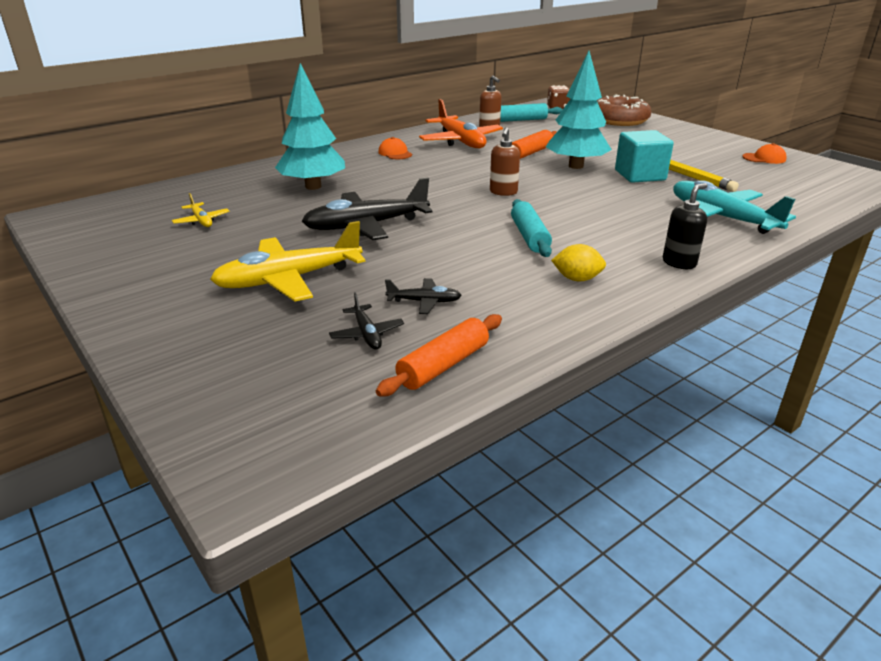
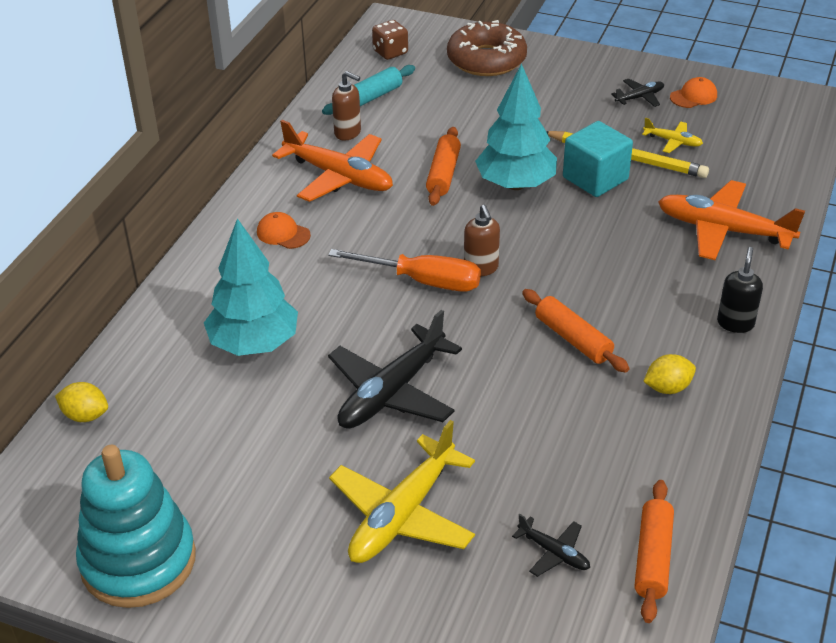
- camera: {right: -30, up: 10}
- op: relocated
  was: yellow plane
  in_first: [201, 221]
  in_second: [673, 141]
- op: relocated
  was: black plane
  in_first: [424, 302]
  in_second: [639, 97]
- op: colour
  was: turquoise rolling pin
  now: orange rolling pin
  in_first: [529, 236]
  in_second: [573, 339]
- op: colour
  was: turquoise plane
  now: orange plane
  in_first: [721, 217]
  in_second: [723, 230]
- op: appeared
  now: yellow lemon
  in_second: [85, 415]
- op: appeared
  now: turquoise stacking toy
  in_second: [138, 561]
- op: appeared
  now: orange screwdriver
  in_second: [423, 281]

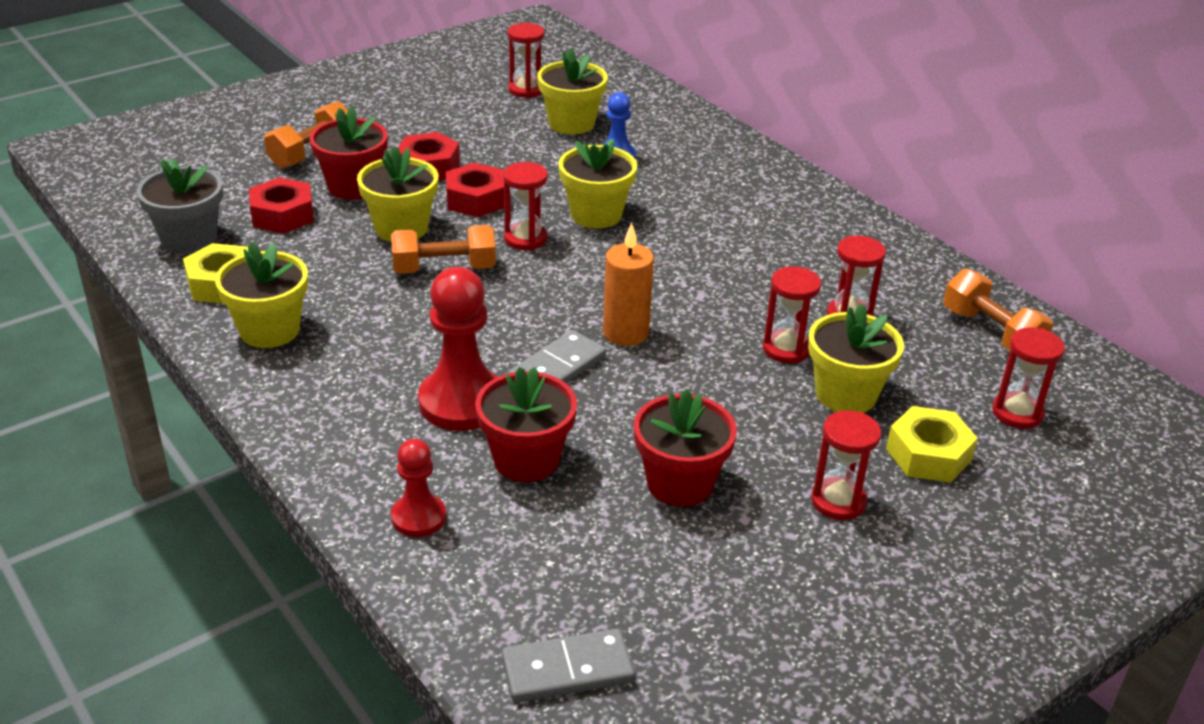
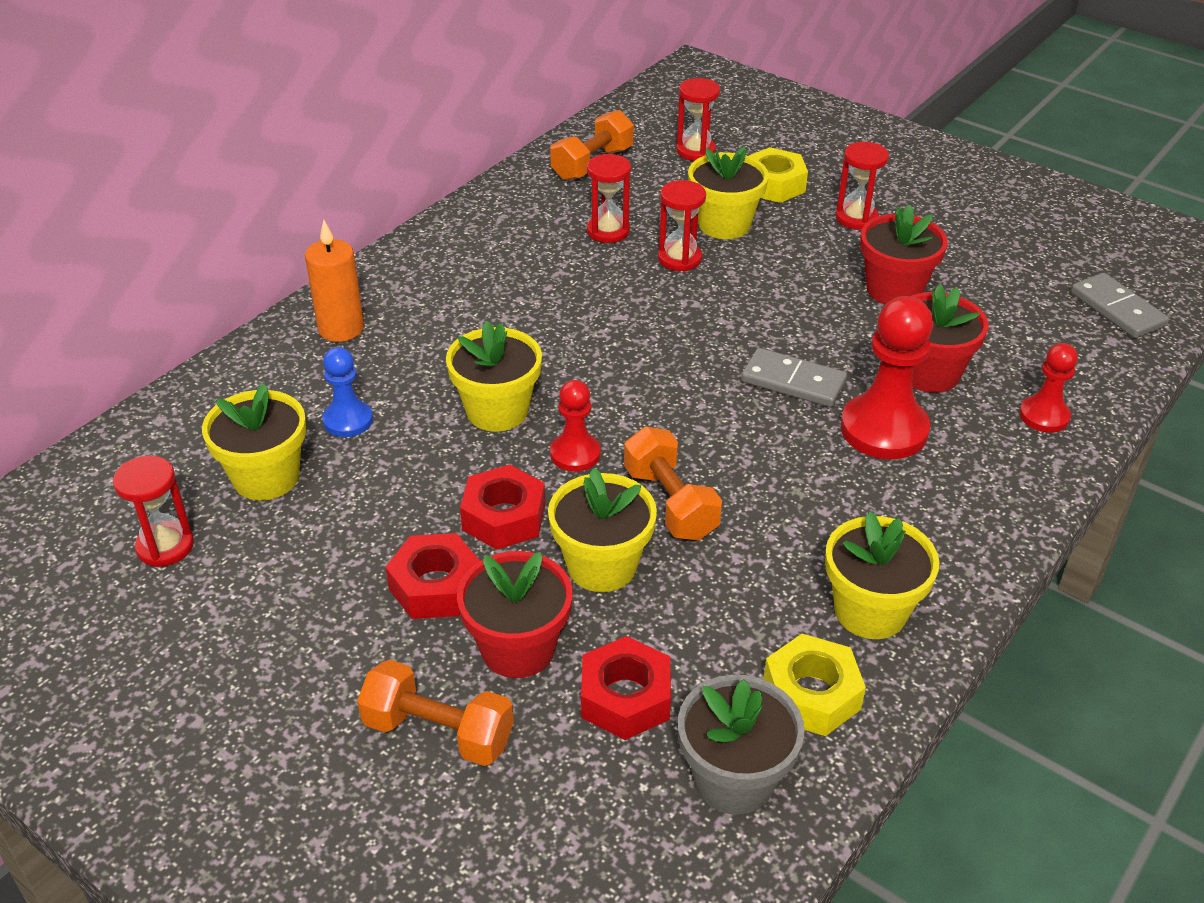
- camera: {right: -105, up: 5}
- op: exchanged
  was: red hourglass
  now: red pawn
  in_first: [525, 239]
  in_second: [575, 454]
- op: relocated
  was: orange candle
  in_first: [625, 333]
  in_second: [341, 328]

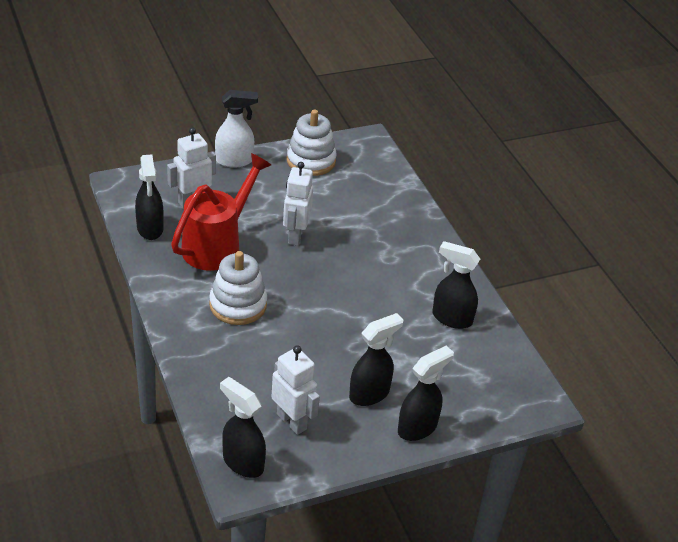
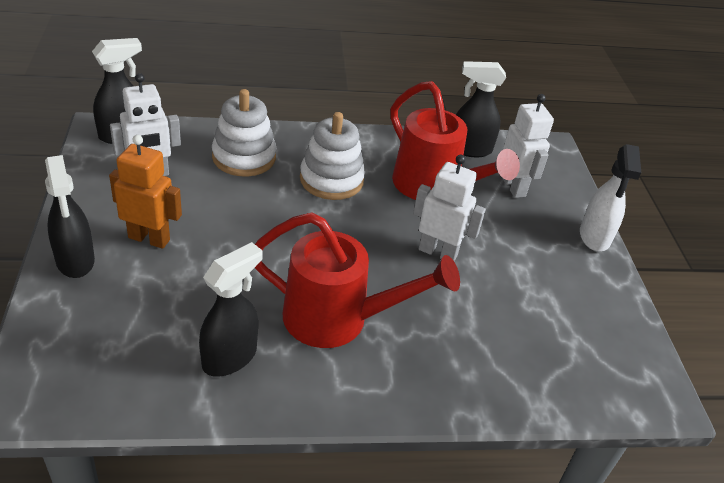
- camera: {right: 105, up: 0}
- op: relocated
  was: white stacking toy
  in_first: [311, 161]
  in_second: [244, 157]
- op: exchanged
  was: black spray bottle
  now: orange robot
  in_first: [370, 394]
  in_second: [149, 238]
- op: appeared
  now: red watering can
  in_second: [337, 319]

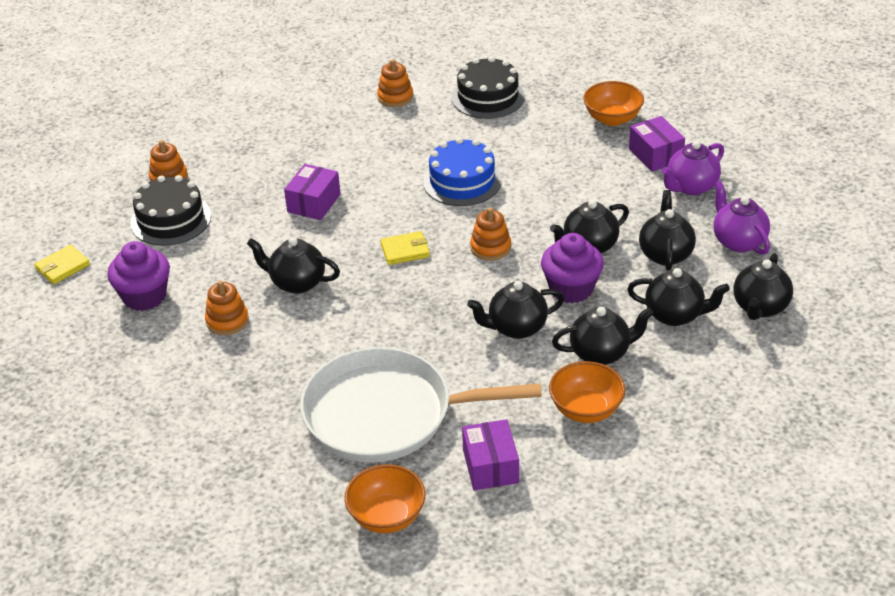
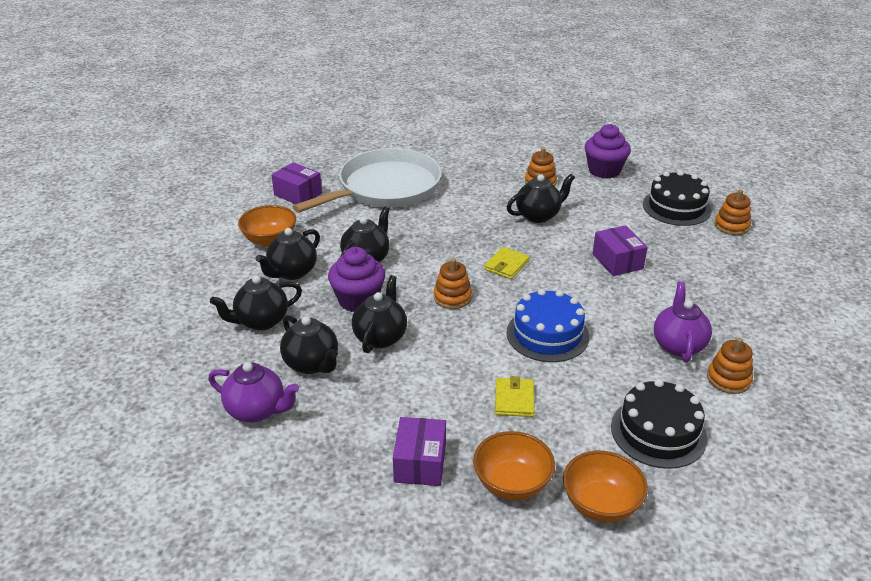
- camera: {right: 135, up: -5}
- op: relocated
  was: yellow wallet
  in_first: [63, 267]
  in_second: [514, 399]
- op: relocated
  was: orange bowl
  in_first: [387, 517]
  in_second: [600, 504]
- op: spun
  was: purple box
  in_first: [655, 155]
  in_second: [420, 463]
  clockwise: 75
- op: relocated
  was: purple teapot
  in_first: [691, 187]
  in_second: [678, 345]
- op: missing
  was: black teapot
  in_first: [760, 307]

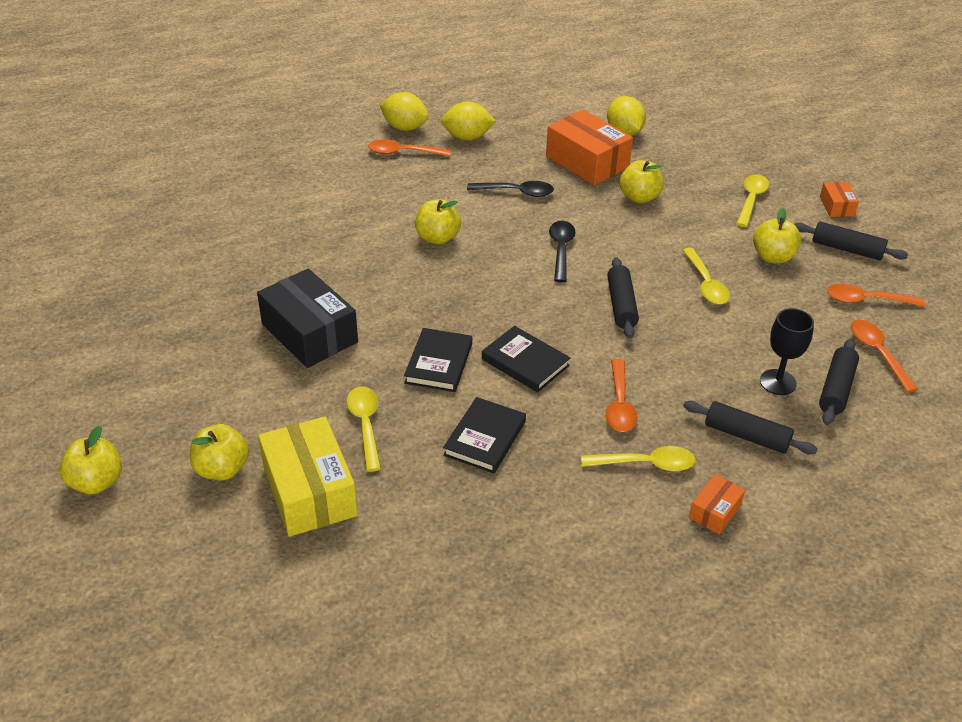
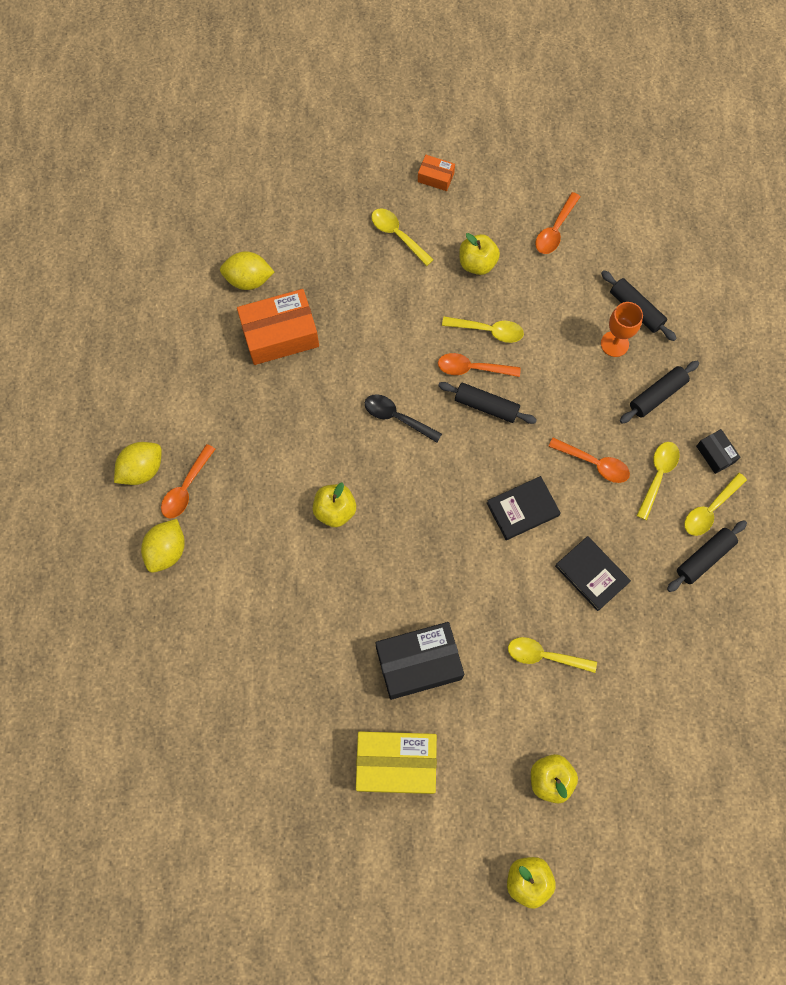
- camera: {right: -65, up: 30}
- op: relocated
  was: yellow box
  in_first: [309, 491]
  in_second: [396, 763]
- op: missing
  was: black book
  in_first: [439, 363]
- op: relocated
  was: yellow lemon
  in_first: [467, 137]
  in_second: [167, 550]
- op: missing
  was: black spoon
  in_first: [516, 192]
- op: missing
  was: yellow apple
  in_first: [639, 197]
- op: colour
  was: orange box
  now: black box
  in_first: [715, 511]
  in_second: [715, 454]
- op: colour
  was: black goblet
  now: orange goblet
  in_first: [778, 382]
  in_second: [614, 344]
- op: relocated
  was: black rolling pin
  in_first: [847, 249]
  in_second: [704, 558]
- op: relocated
  was: orange spoon
  in_first: [877, 353]
  in_second: [472, 368]
- op: appeared
  now: yellow spoon
  in_second: [710, 509]

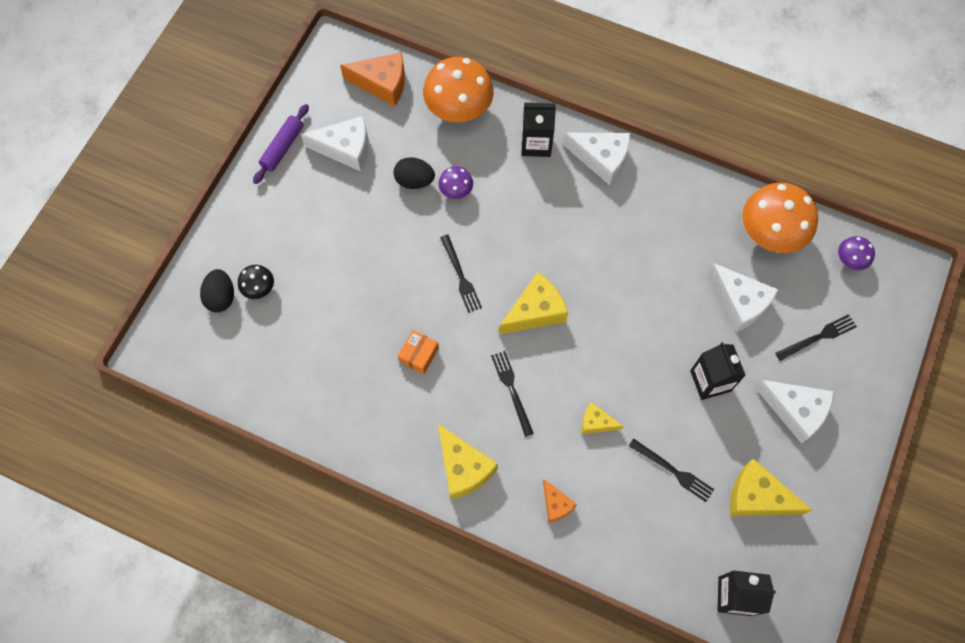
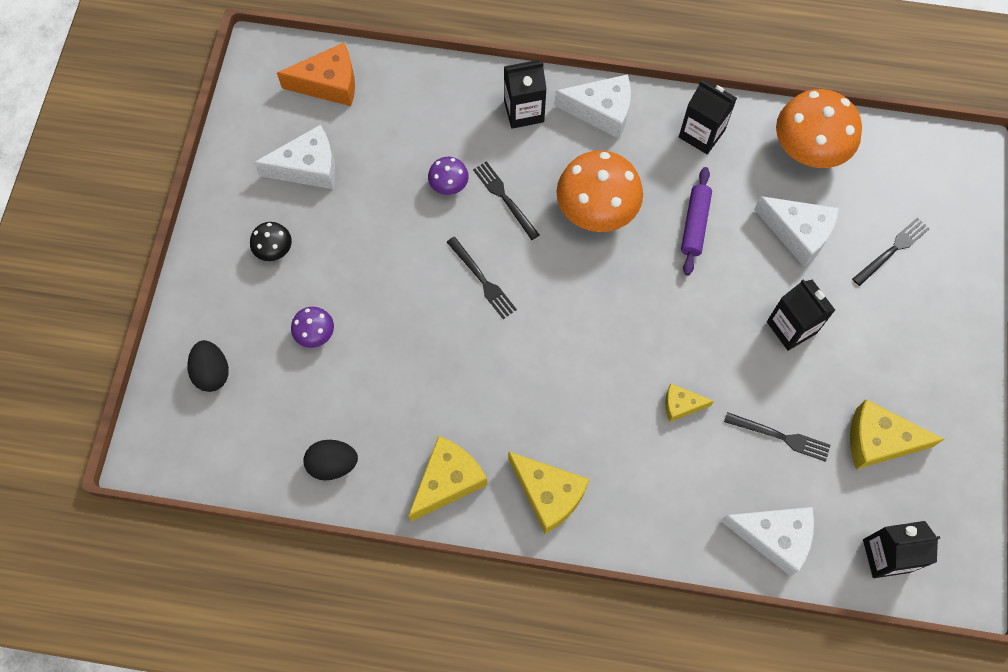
- camera: {right: -15, up: 0}
- op: relocated
  was: black mushroom
  in_first: [259, 288]
  in_second: [274, 249]
- op: relocated
  was: purple rolling pin
  in_first: [282, 147]
  in_second: [694, 224]
- op: relocated
  was: black egg
  in_first: [414, 181]
  in_second: [333, 464]
- op: missing
  was: orange box
  in_first: [419, 354]
- op: relocated
  was: orange mushroom
  in_first: [459, 109]
  in_second: [596, 210]
- op: relocated
  was: black fork
  in_first: [512, 390]
  in_second: [504, 198]
- op: relocated
  was: yellow cheese
  in_first: [535, 311]
  in_second: [448, 481]
- op: missing
  was: orange cheese
  in_first: [556, 504]
- op: relocated
  was: white cheese
  in_first: [795, 410]
  in_second: [774, 537]
- op: relocated
  was: purple mushroom
  in_first: [850, 260]
  in_second: [315, 334]
- op: appeared
  now: black carton
  in_second: [701, 134]

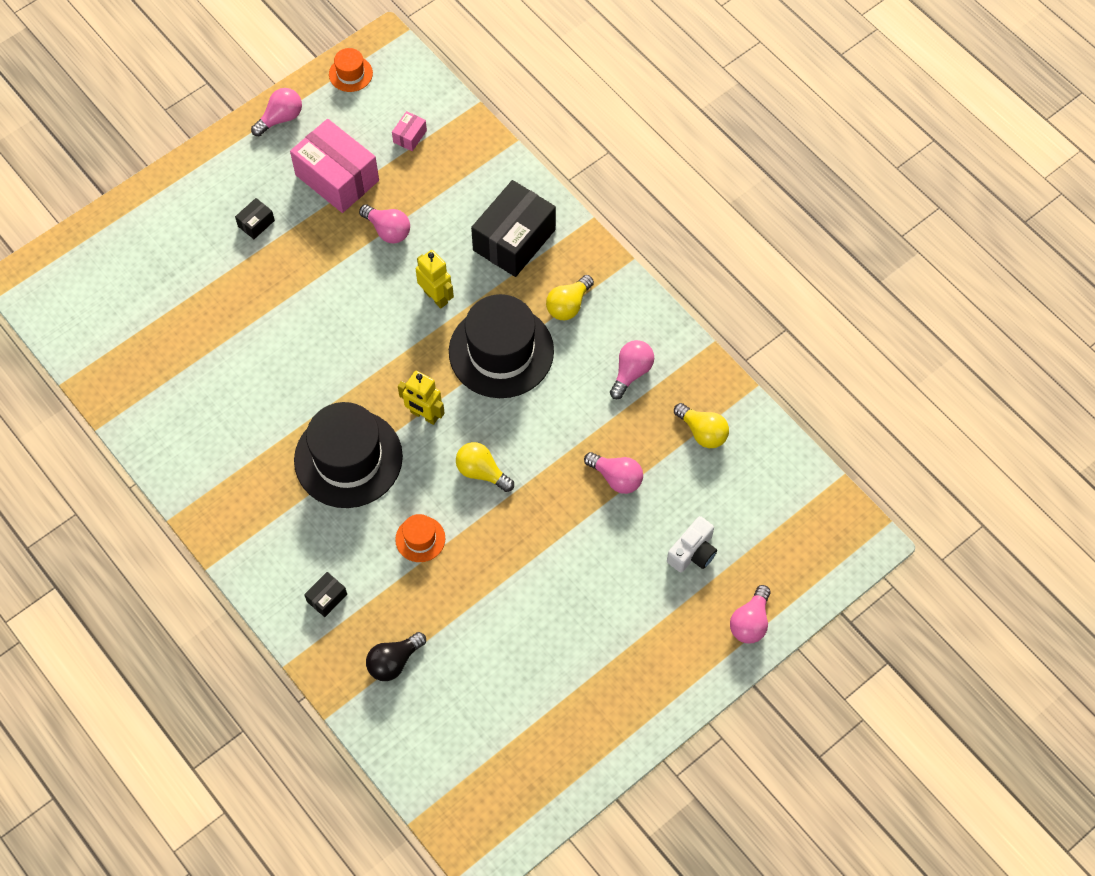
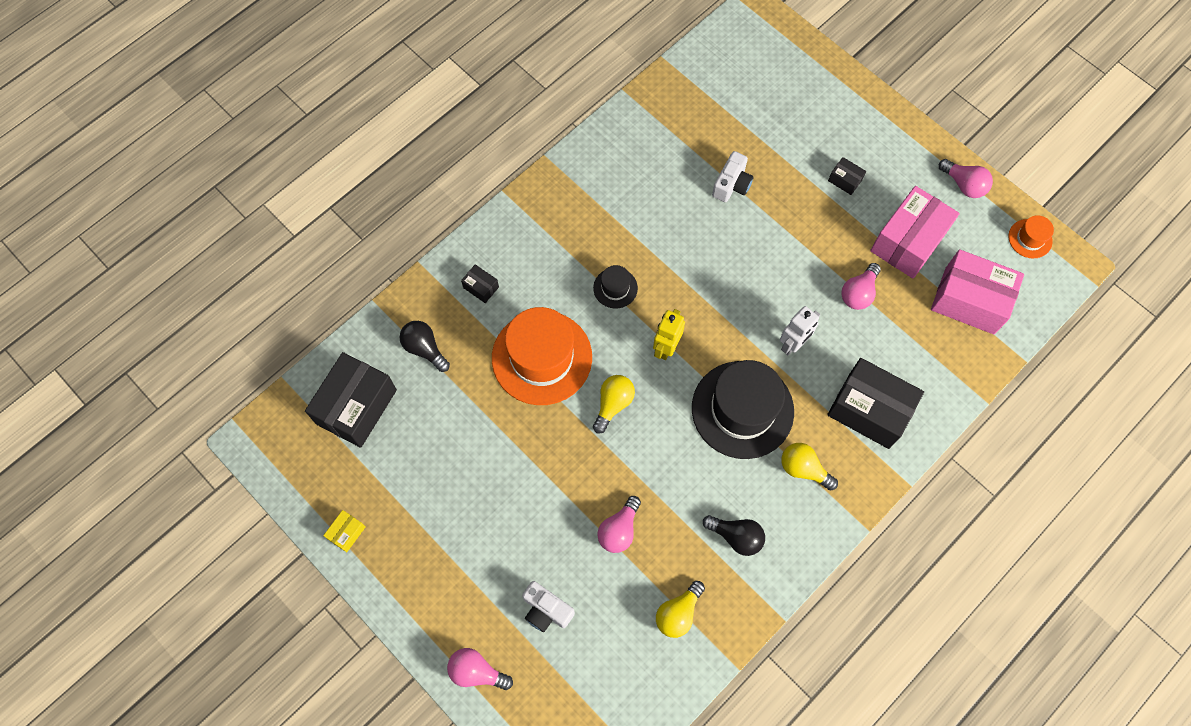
- camera: {right: 85, up: 5}
- op: size
  was: black hat
  in_first: [348, 458]
  in_second: [615, 288]
  ratio: 0.45
- op: size
  was: pink box
  in_first: [410, 136]
  in_second: [969, 300]
  ratio: 2.31
- op: size
  was: orange hat
  in_first: [420, 539]
  in_second: [542, 357]
  ratio: 2.21
- op: colour
  was: yellow robot
  now: white robot
  in_first: [436, 297]
  in_second: [793, 344]
- op: colour
  was: pink light bulb
  now: black light bulb
  in_first: [631, 372]
  in_second: [736, 537]
- op: appeared
  now: black box
  in_second: [356, 407]
- op: appeared
  now: yellow box
  in_second: [347, 533]
- op: appeared
  now: white camera
  in_second: [732, 185]

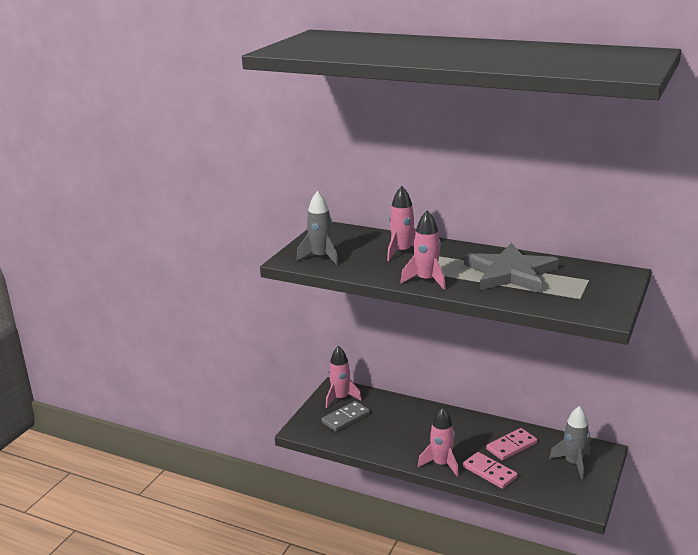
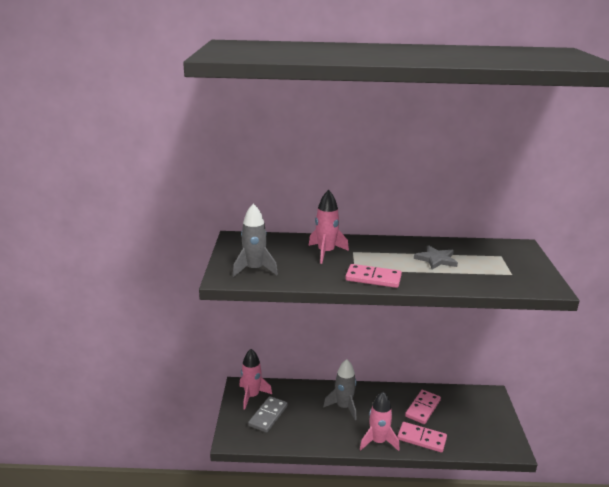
- camera: {right: -25, up: 0}
- op: exchanged
  was: pink rocket
  now: pink domino
  in_first: [426, 280]
  in_second: [373, 278]
- op: size
  was: grey star
  in_first: [510, 273]
  in_second: [436, 259]
  ratio: 0.5
- op: relocated
  was: grey rocket
  in_first: [573, 463]
  in_second: [343, 407]

